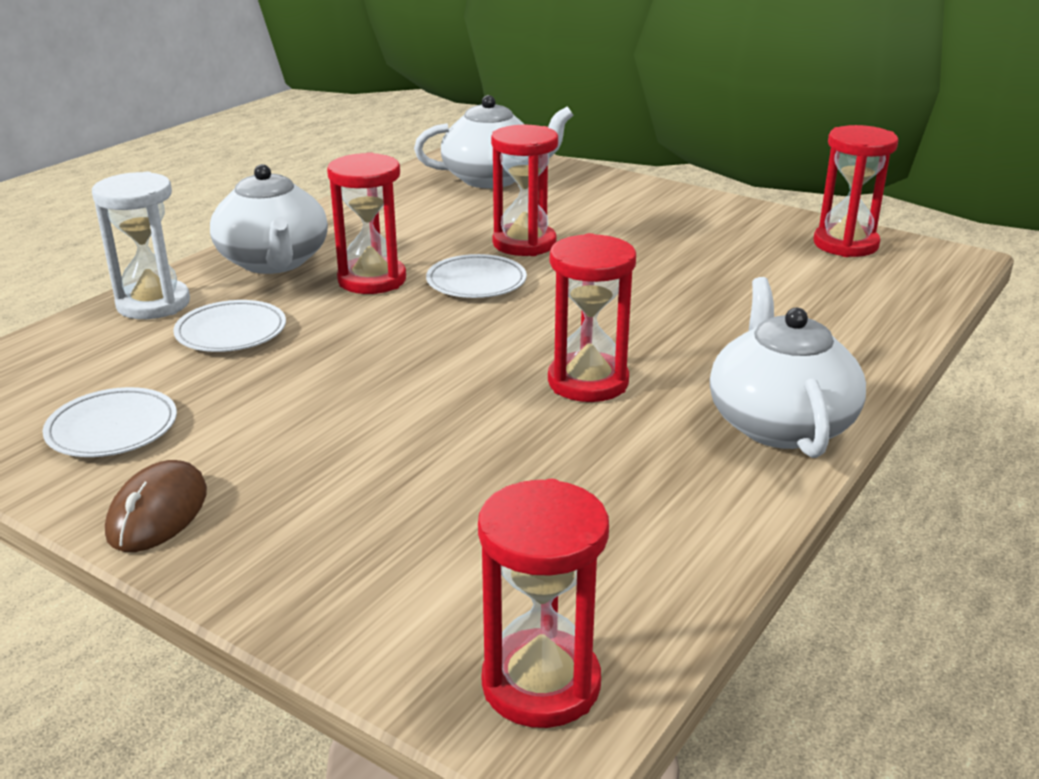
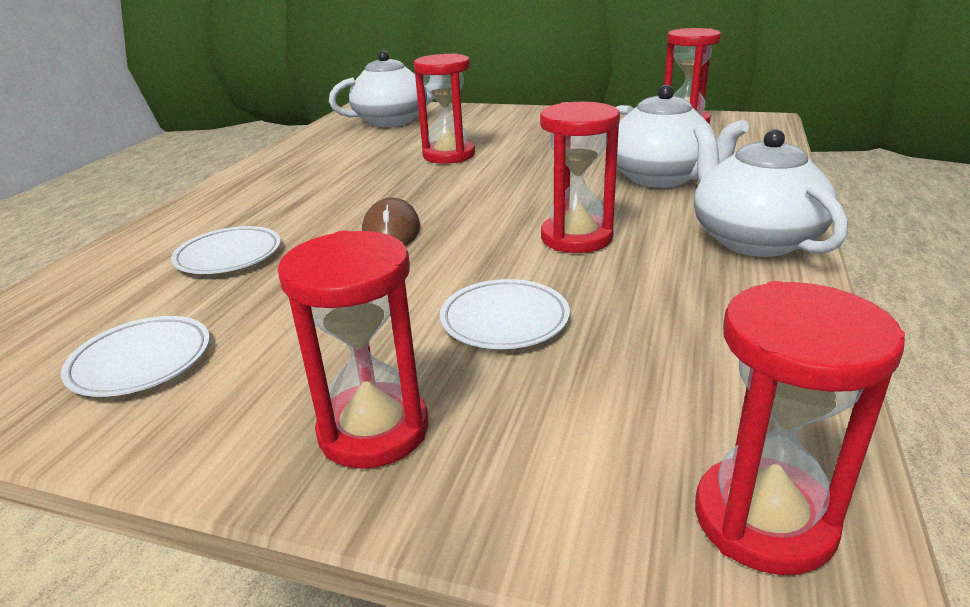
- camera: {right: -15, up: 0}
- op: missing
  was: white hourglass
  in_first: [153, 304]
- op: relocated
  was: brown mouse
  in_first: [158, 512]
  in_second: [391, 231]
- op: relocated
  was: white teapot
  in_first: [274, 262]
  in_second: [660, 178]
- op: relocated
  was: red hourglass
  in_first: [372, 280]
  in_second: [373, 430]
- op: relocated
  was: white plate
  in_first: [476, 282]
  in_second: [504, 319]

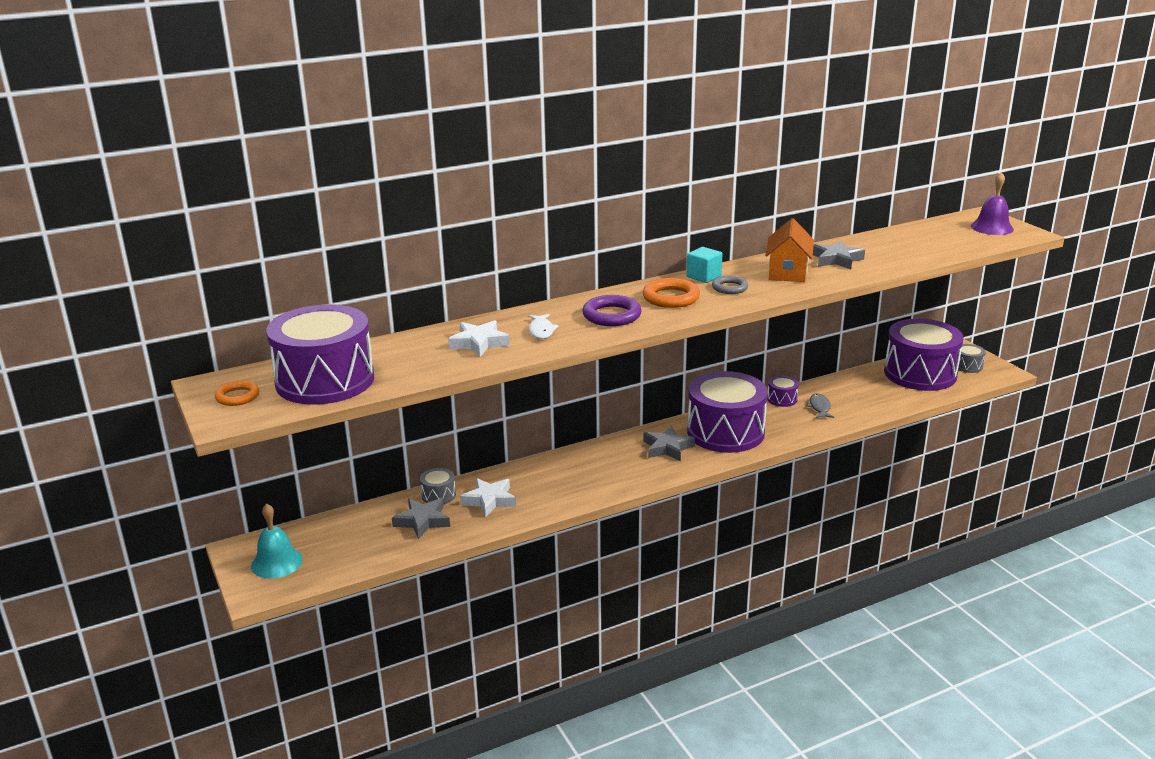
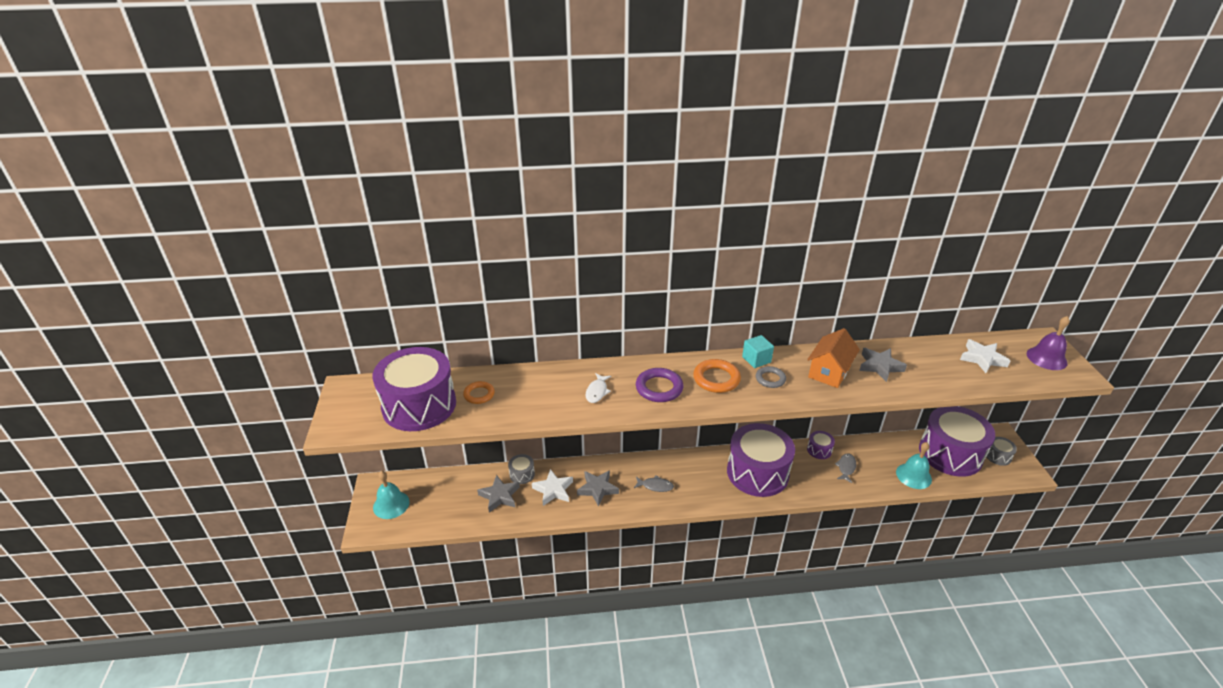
- camera: {right: 20, up: 10}
- op: relocated
  was: orange ring
  in_first: [237, 397]
  in_second: [479, 394]
- op: relocated
  was: white star
  in_first: [479, 343]
  in_second: [982, 359]
- op: relocated
  was: grey star
  in_first: [667, 448]
  in_second: [597, 489]
- op: appeared
  now: grey fish
  in_second: [655, 486]
- op: appeared
  now: turquoise bell
  in_second: [913, 476]

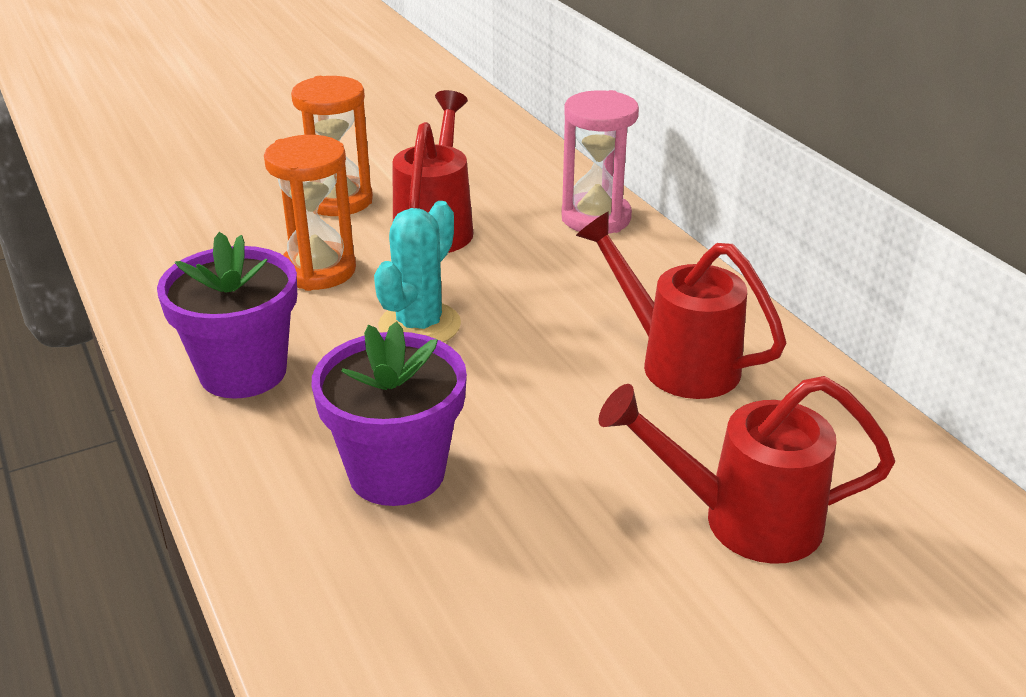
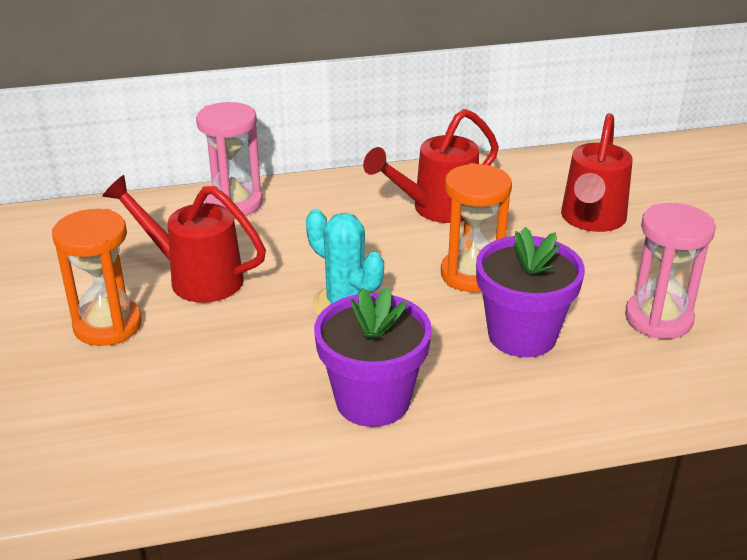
- camera: {right: -75, up: 0}
- op: relocated
  was: orange hourglass
  in_first: [318, 270]
  in_second: [471, 275]
- op: appeared
  now: pink hourglass
  in_second: [658, 319]

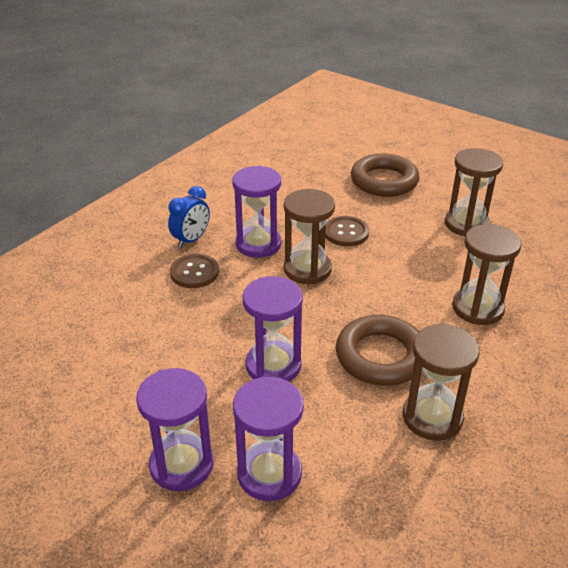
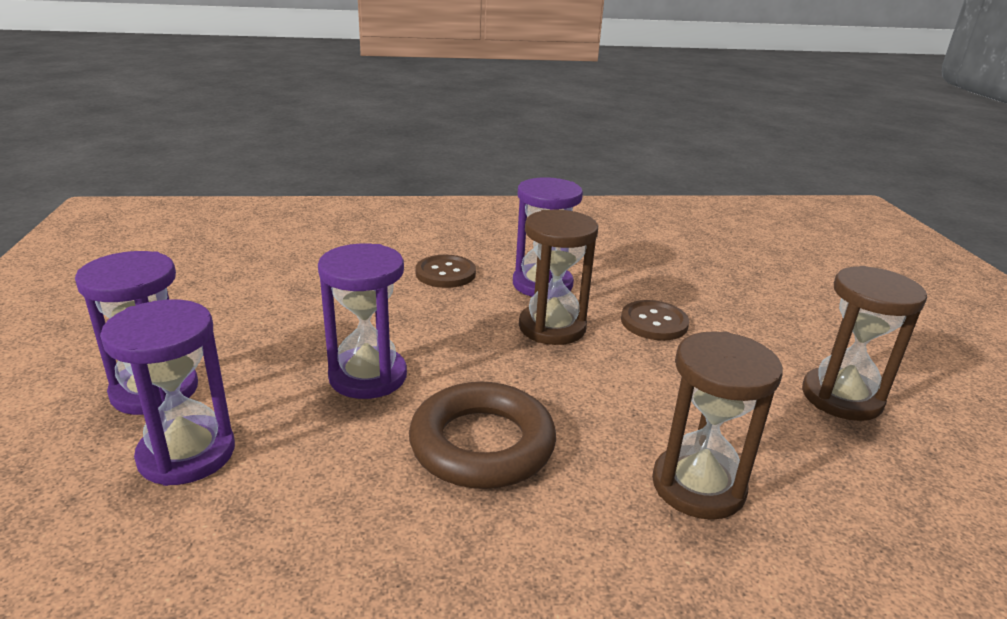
- camera: {right: 45, up: -10}
- op: missing
  was: blue clock
  in_first: [191, 240]
- op: missing
  was: brown ring
  in_first: [384, 181]
- op: missing
  was: brown hourglass
  in_first: [432, 417]

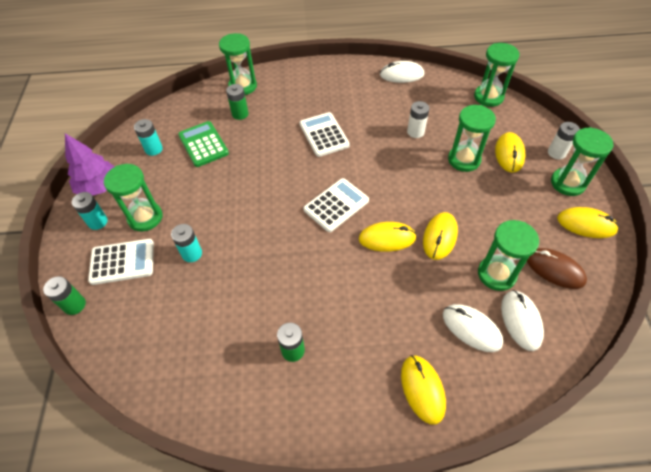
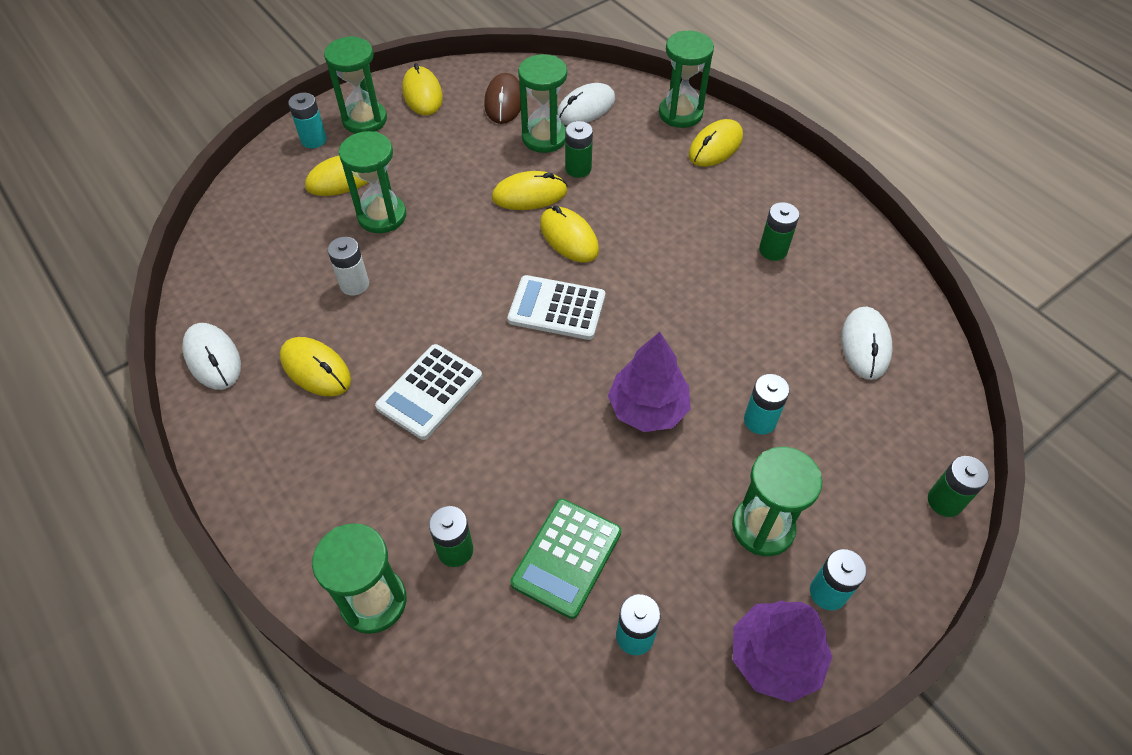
- camera: {right: -125, up: 0}
- op: missing
  was: white calculator
  in_first: [122, 262]
- op: relocated
  was: white mouse
  in_first: [471, 328]
  in_second: [865, 345]
- op: relocated
  was: green hourglass
  in_first: [488, 97]
  in_second: [680, 113]
- op: colour
  was: white battery
  now: turquoise battery
  in_first: [556, 153]
  in_second: [313, 140]
- op: appeared
  now: yellow mouse
  in_second: [316, 369]
- op: appeared
  now: green battery
  in_second: [578, 169]
- op: appeared
  now: purple tree
  in_second: [648, 408]

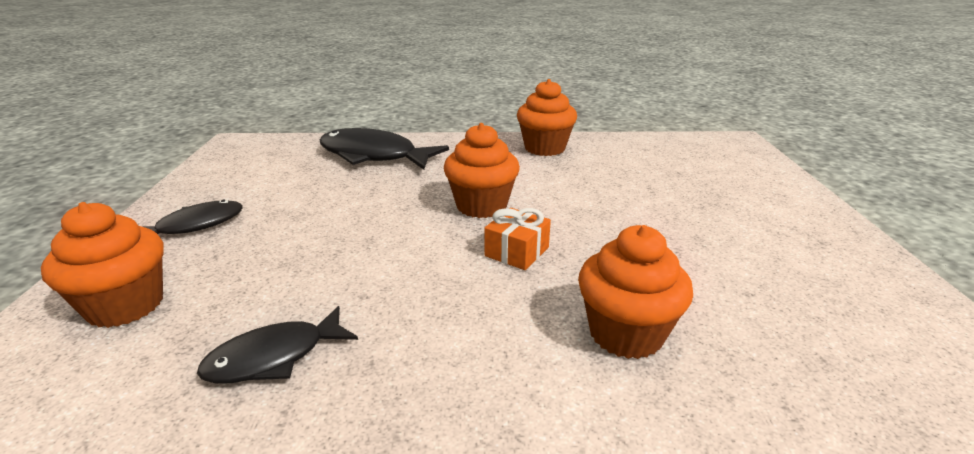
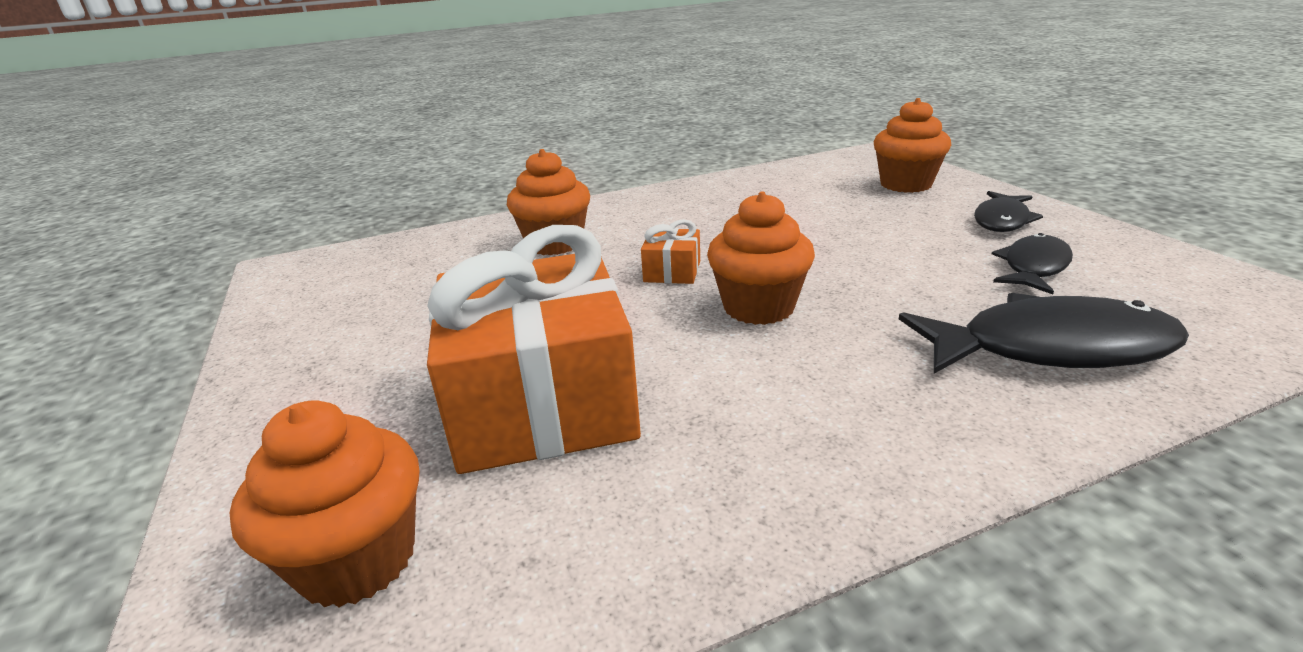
- camera: {right: 160, up: 0}
- op: relocated
  was: black fish
  in_first: [274, 357]
  in_second: [1033, 267]
- op: relocated
  was: orange cupcake
  in_first: [544, 148]
  in_second: [357, 559]
- op: appeared
  now: orange gift
  in_second: [542, 402]

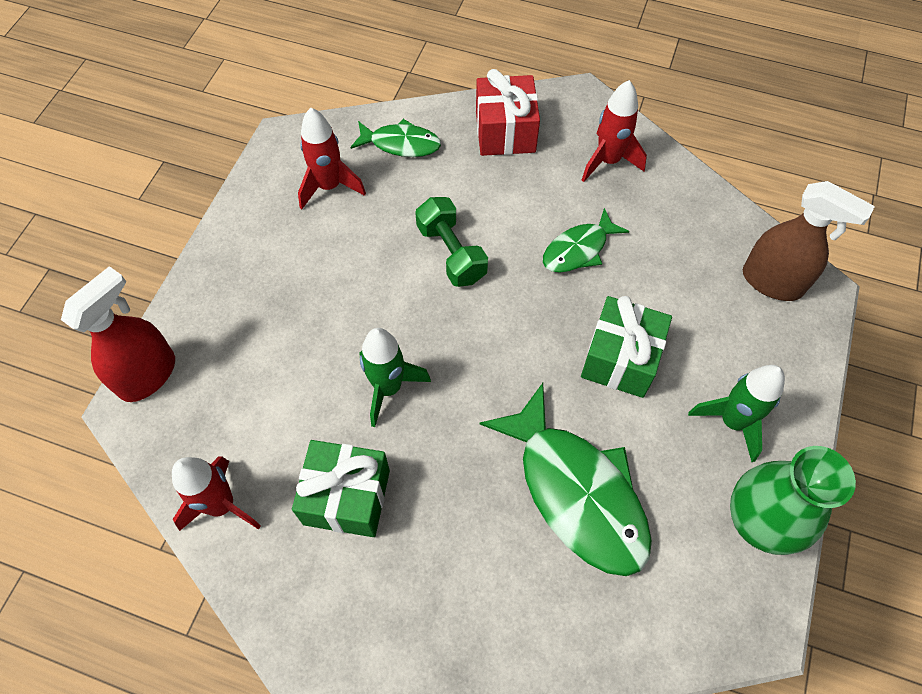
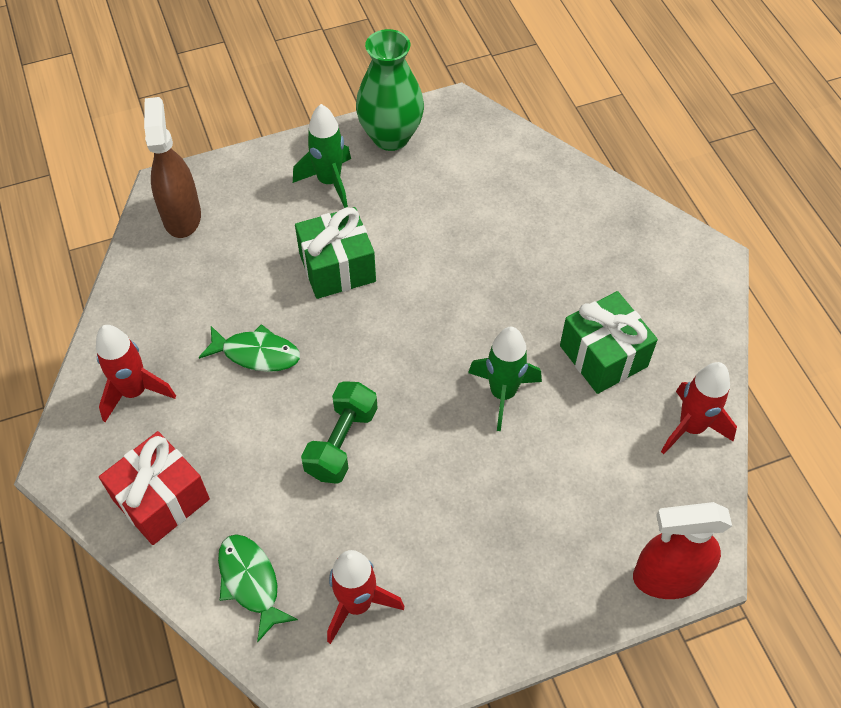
- camera: {right: -130, up: -5}
- op: missing
  was: green fish
  in_first: [576, 491]

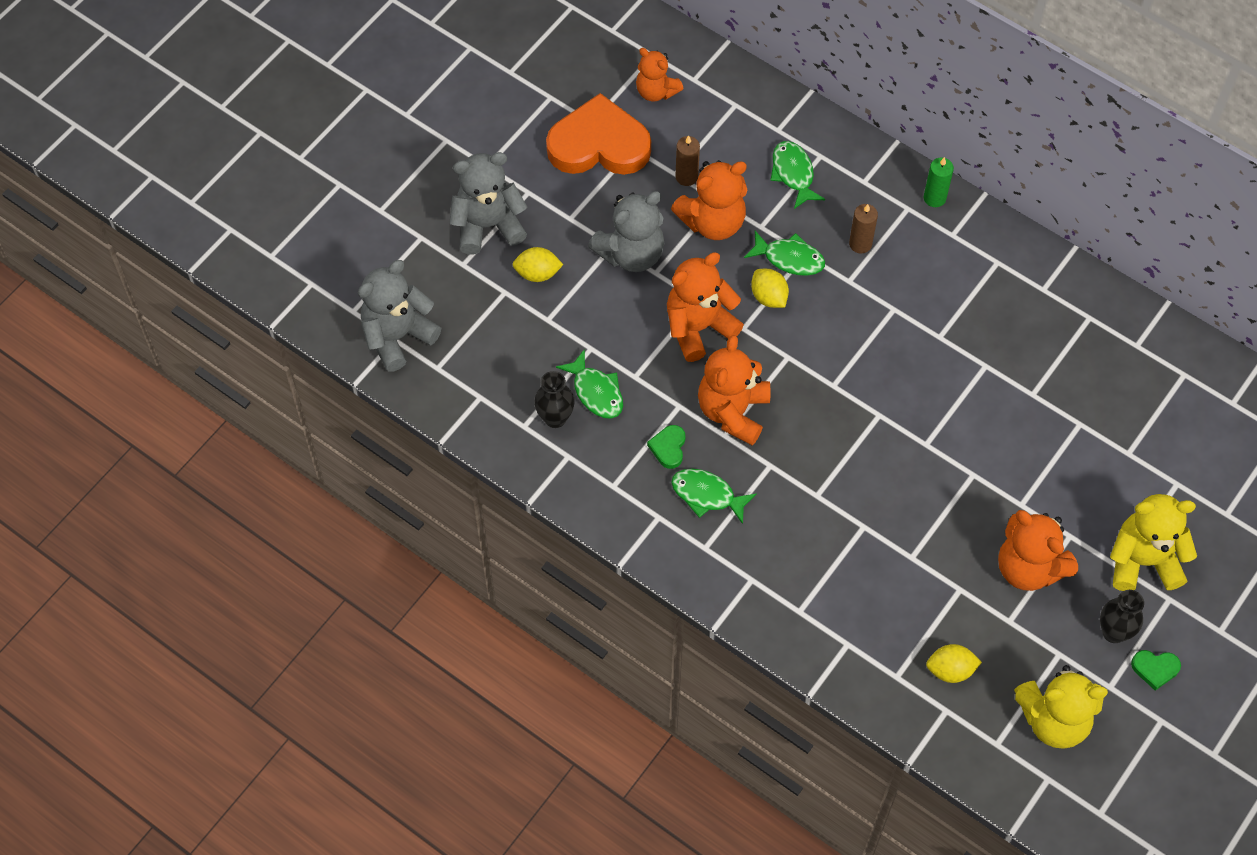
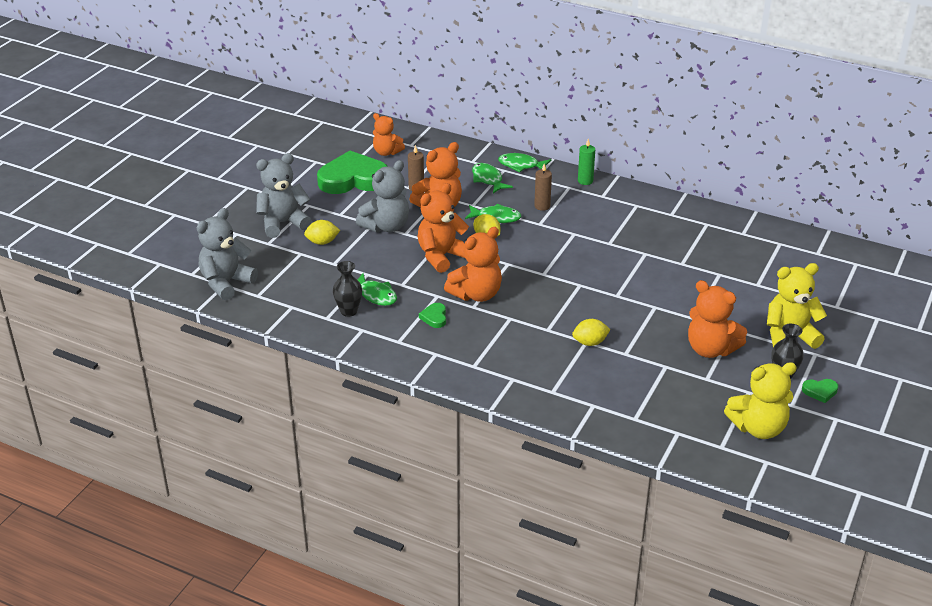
- camera: {right: -10, up: -25}
- op: colour
  was: orange heart
  now: green heart
  in_first: [599, 144]
  in_second: [353, 179]
- op: relocated
  was: green fish
  in_first: [707, 495]
  in_second: [521, 165]
- op: spun
  was: orange teddy bear
  in_first: [733, 411]
  in_second: [476, 294]
  clockwise: -135
- op: relocated
  was: yellow lemon
  in_first: [950, 670]
  in_second: [590, 342]

